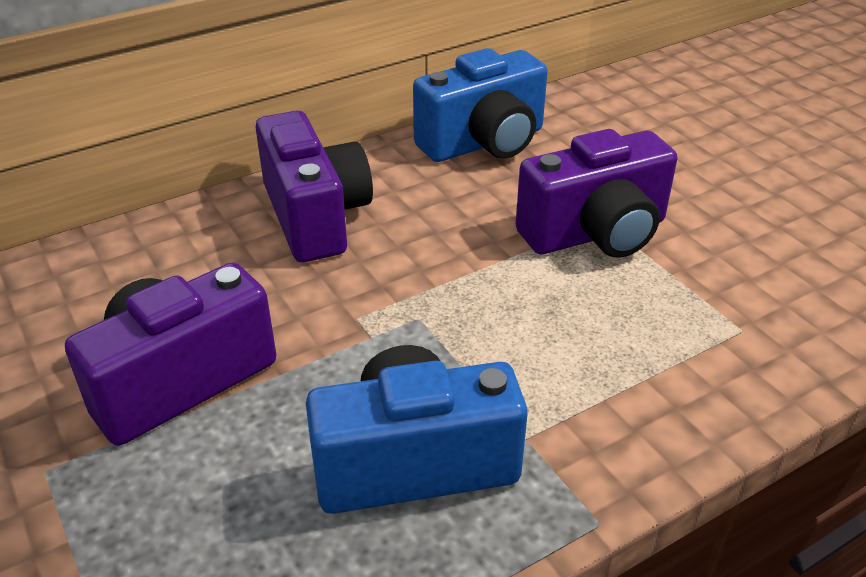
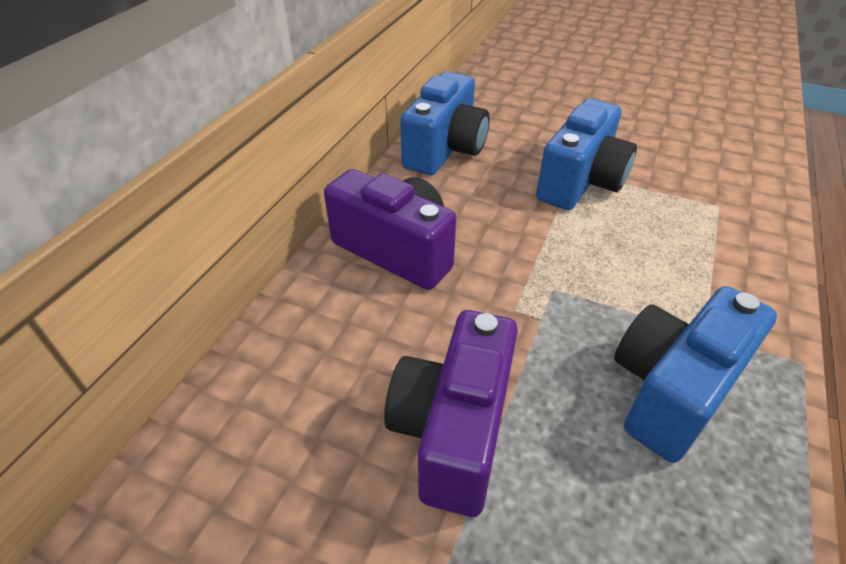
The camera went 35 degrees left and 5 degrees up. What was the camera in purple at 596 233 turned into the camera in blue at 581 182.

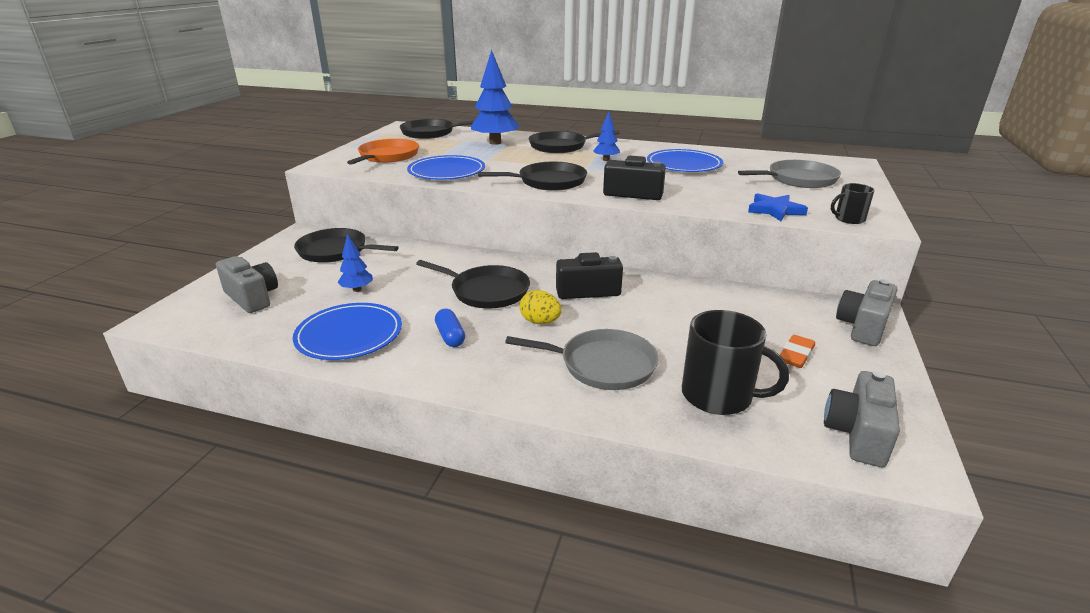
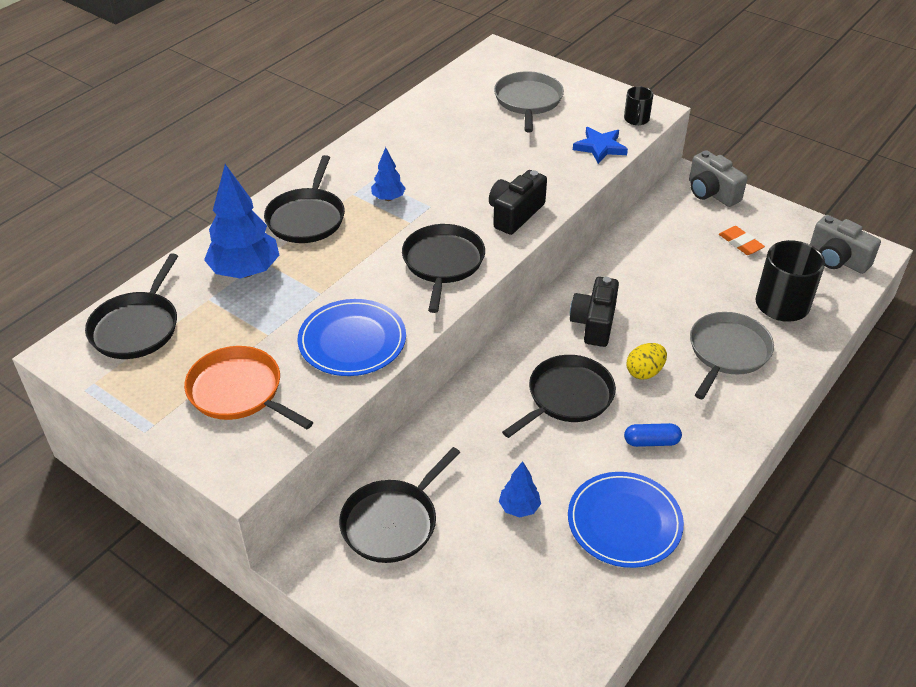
The camera went 70 degrees left and 15 degrees up. The second view lost the camera in grey at 252 297. The second view lost the plate in blue at 684 164.

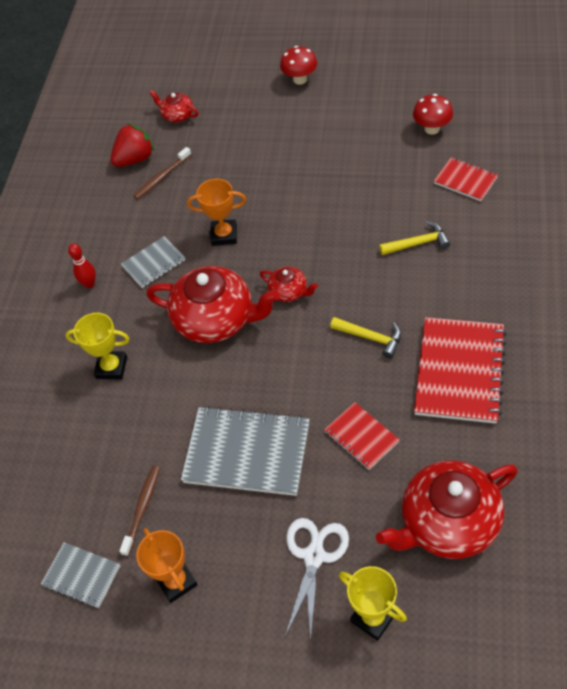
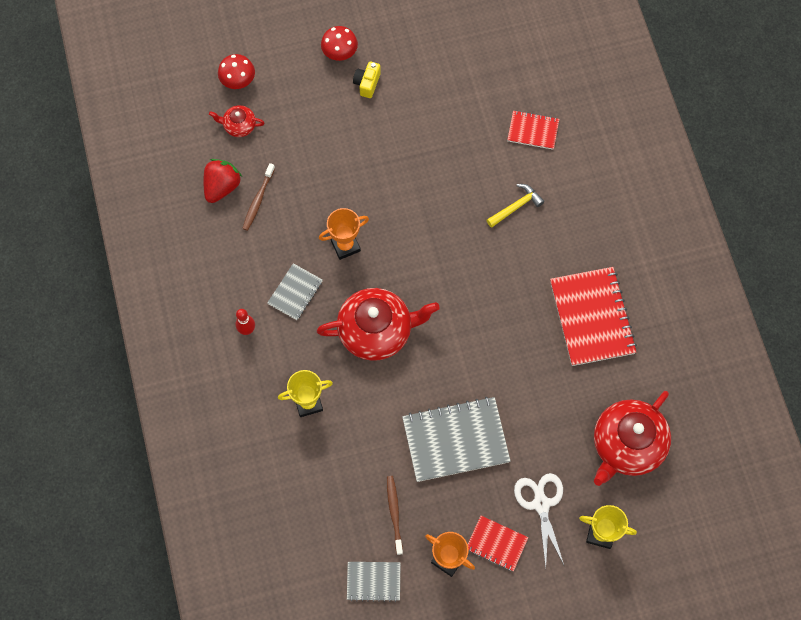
The camera went 30 degrees left and 15 degrees up. The second view lost the teapot in red at 289 291. The notebook in red ended up elsewhere, having gone from 361 437 to 496 544. The second view lost the hammer in yellow at 370 338. The mushroom in red ended up elsewhere, having gone from 432 129 to 238 81. The second view gained the camera in yellow at 367 83.

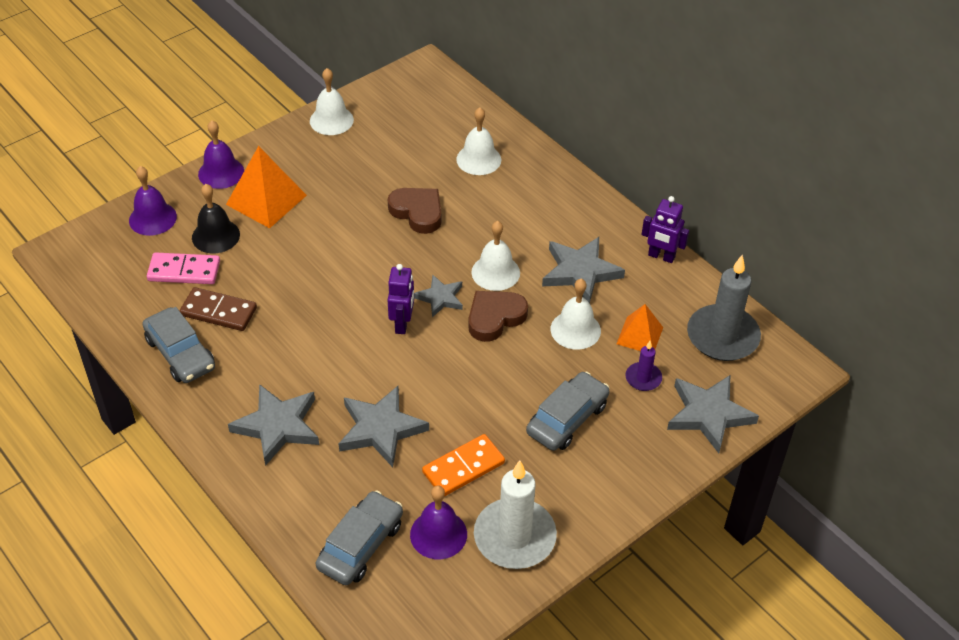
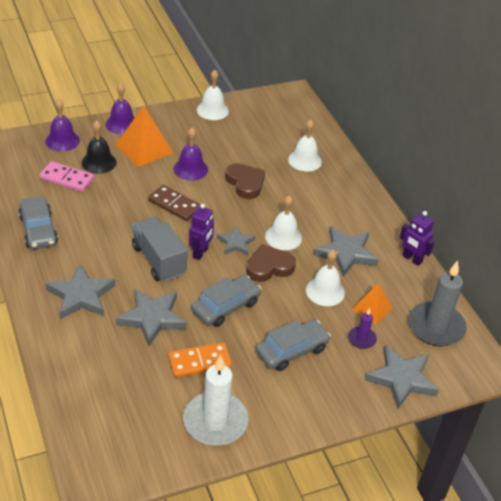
The camera went 15 degrees right and 5 degrees down. The domino in brown ended up elsewhere, having gone from 218 312 to 174 205. The car in grey ended up elsewhere, having gone from 361 545 to 226 307. The bell in purple ended up elsewhere, having gone from 438 534 to 190 169. The second view gained the truck in grey at 159 260.

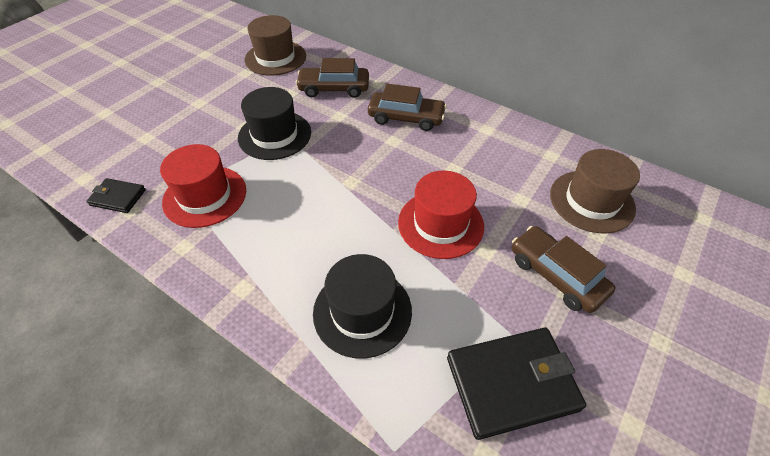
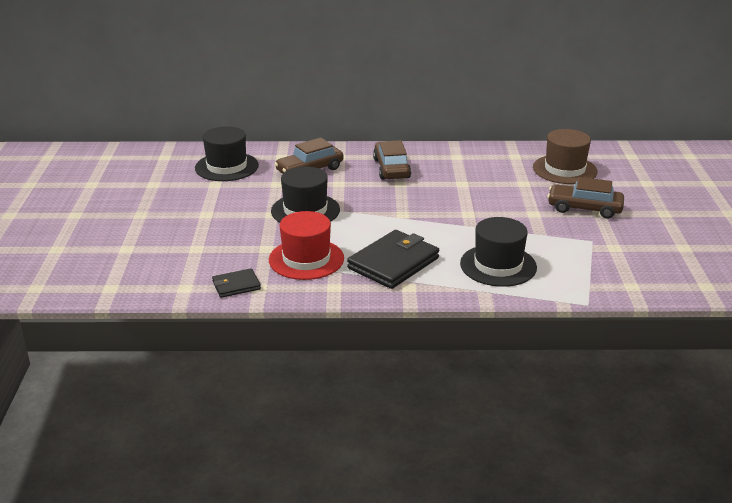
The camera went 35 degrees left and 20 degrees down. What was the hat in brown at 275 58 turned into the hat in black at 226 167. The car in brown at 406 118 ended up facing another way, 75 degrees counterclockwise from before. The second view lost the hat in red at 440 224. The wallet in black ended up elsewhere, having gone from 511 383 to 393 263.

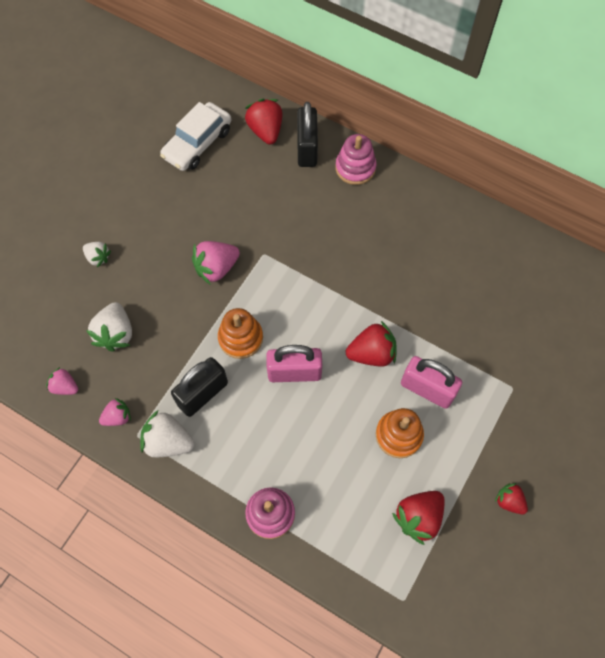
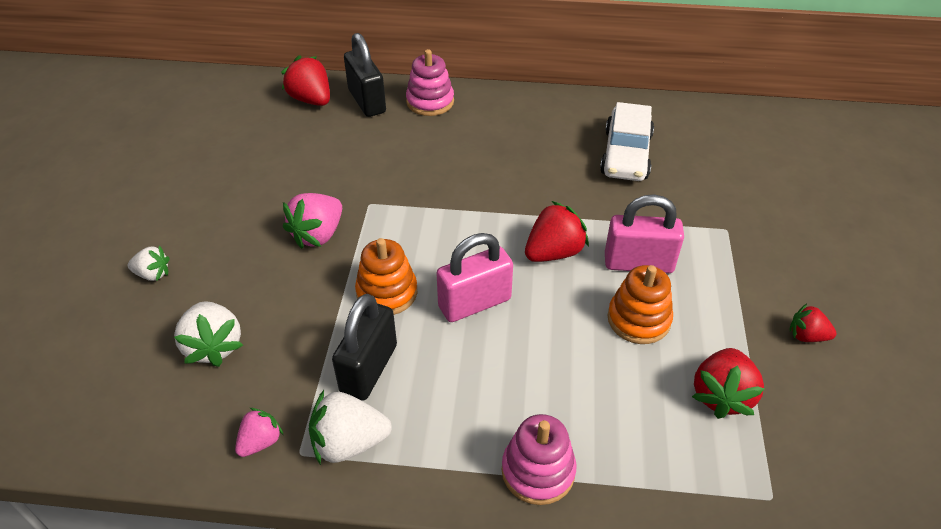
The camera went 25 degrees left and 20 degrees down. The second view lost the strawberry in pink at 65 386. The car in white ended up elsewhere, having gone from 197 143 to 626 154.

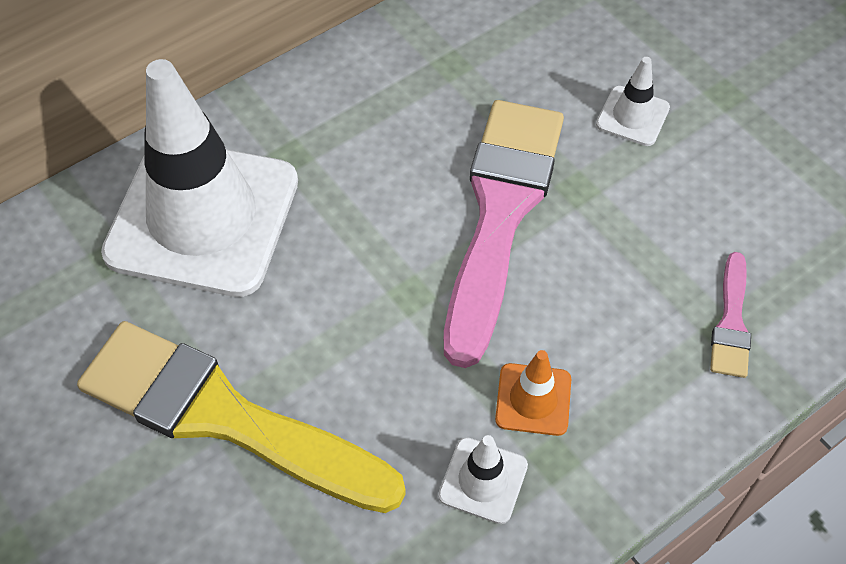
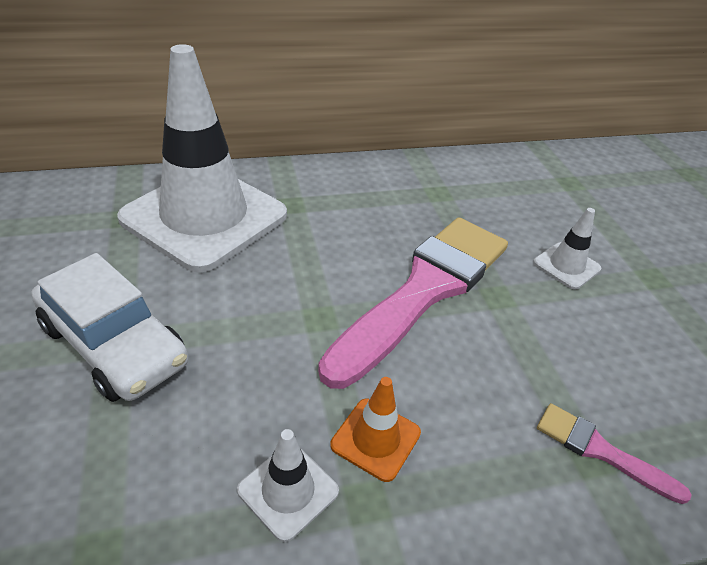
The camera went 20 degrees right and 15 degrees down. Where the brush in yellow stood at 225 417, the car in white came to stand at 114 344. The brush in pink at 731 322 ended up facing another way, 90 degrees clockwise from before.

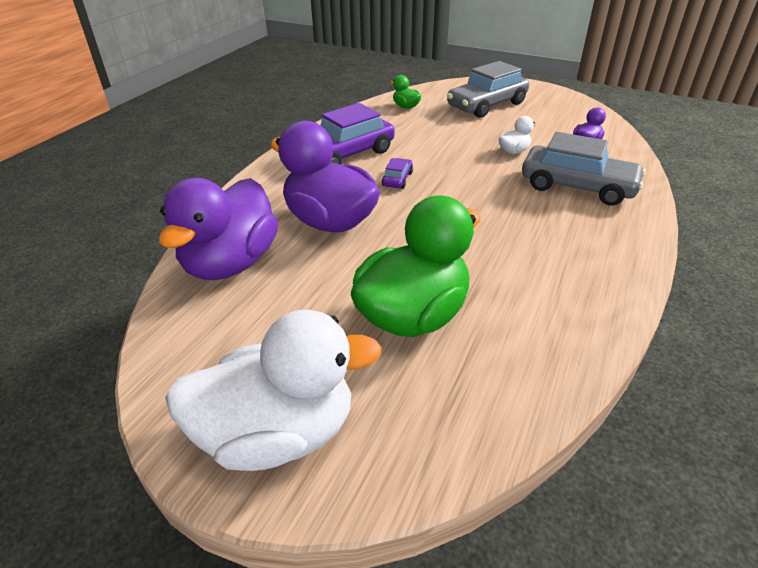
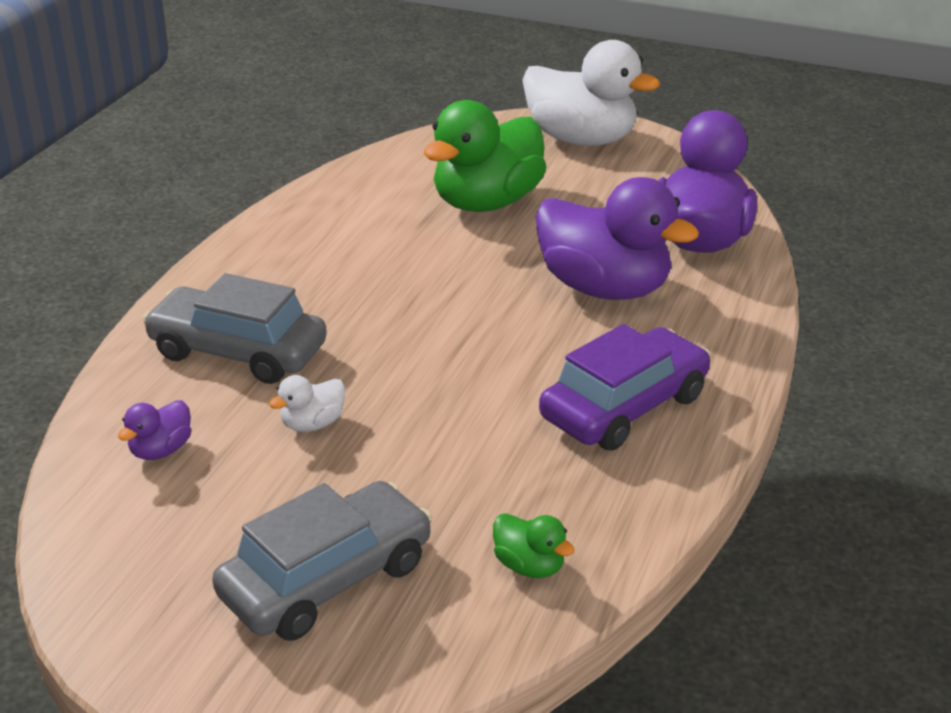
The camera went 175 degrees right and 5 degrees down. The duck in white at 278 433 ended up facing another way, 135 degrees counterclockwise from before. The second view lost the car in purple at 397 179.

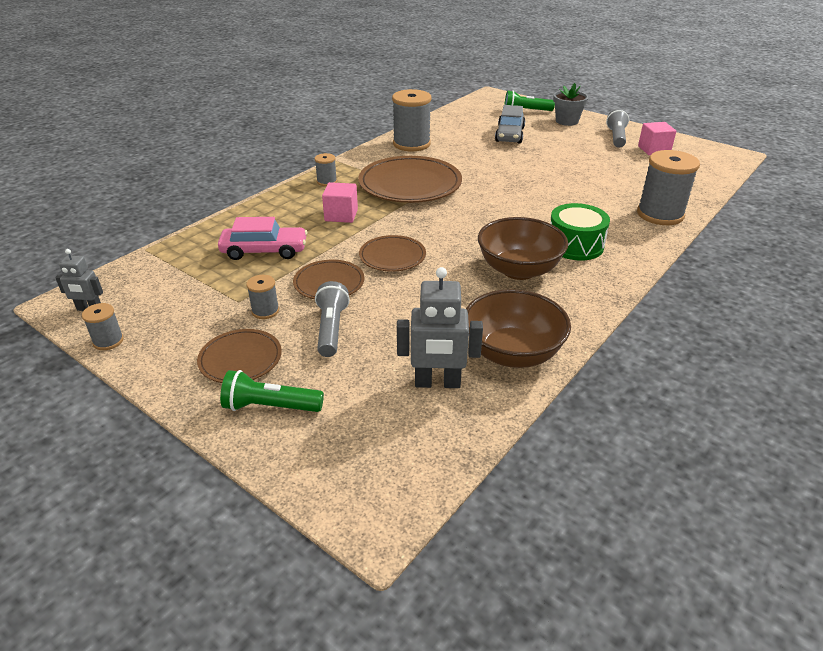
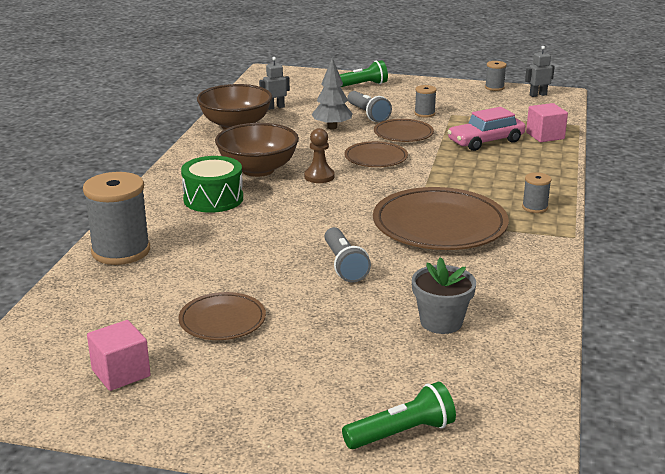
The camera went 155 degrees right and 10 degrees down. The plate in brown ended up elsewhere, having gone from 240 359 to 222 320. The cube in pink ended up elsewhere, having gone from 341 215 to 545 136. The second view lost the spool in grey at 411 144. The size of the robot in grey at 437 383 changed by a factor of 0.59. The second view lost the car in grey at 509 135. The flower pot in grey ended up elsewhere, having gone from 567 121 to 441 322. The flashlight in grey ended up elsewhere, having gone from 616 137 to 344 265. The second view gained the pawn in brown at 319 176. The second view gained the tree in grey at 332 127.

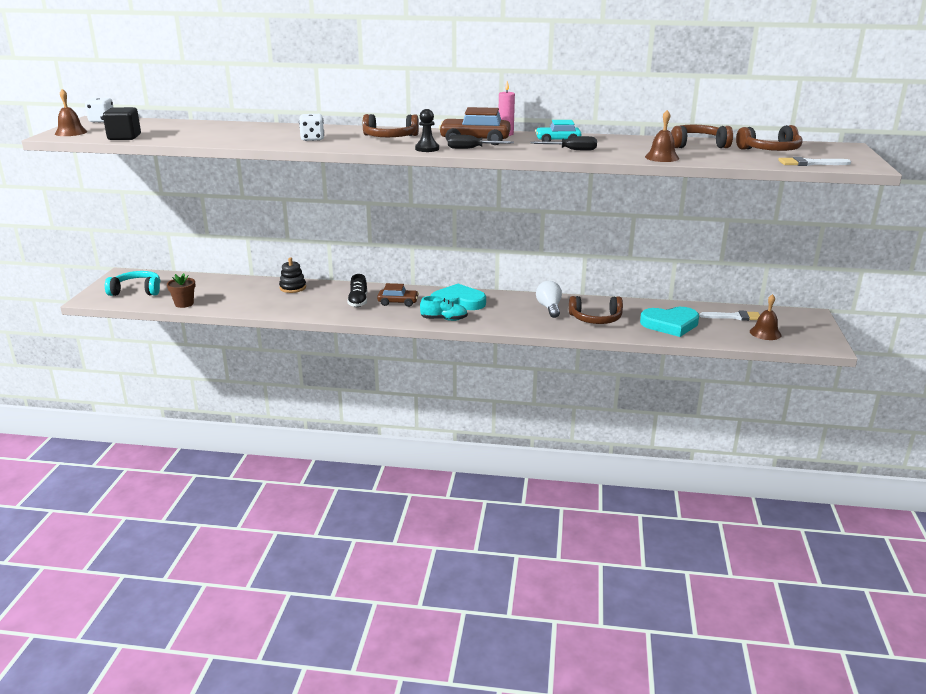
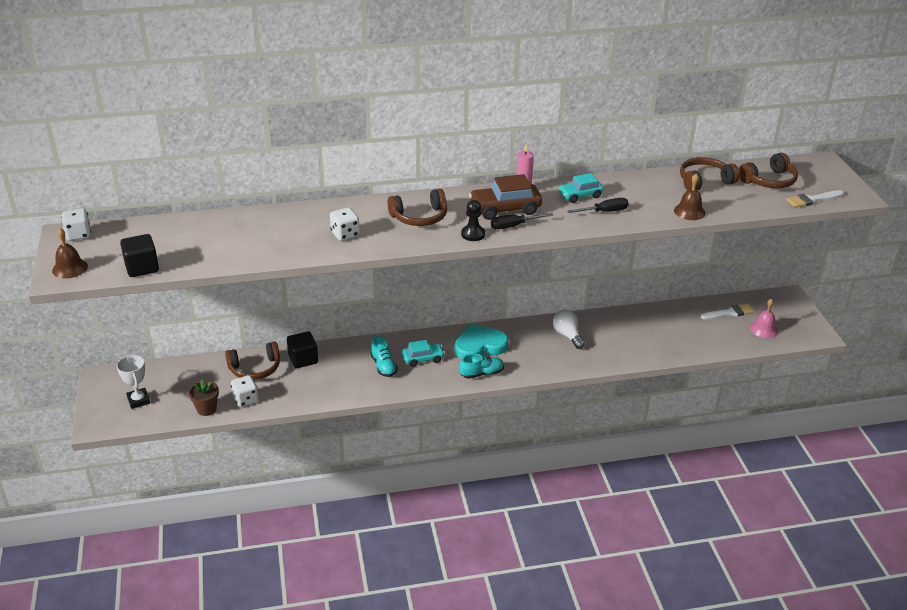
The camera went 20 degrees left and 10 degrees up. Where the headphones in turquoise stood at 137 291, the trophy in white came to stand at 138 400. Where the stacking toy in black stood at 293 288, the cube in black came to stand at 303 359. What was the shoe in black at 358 301 turned into the shoe in turquoise at 383 366. What was the car in brown at 398 302 turned into the car in turquoise at 423 359. The headphones in brown ended up elsewhere, having gone from 596 319 to 255 369. The second view lost the heart in turquoise at 670 324. What was the bell in brown at 765 333 turned into the bell in pink at 764 329. The second view gained the dice in white at 246 399.

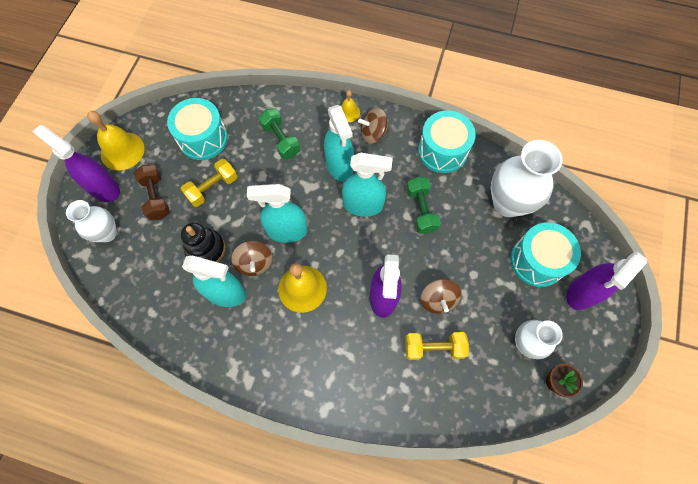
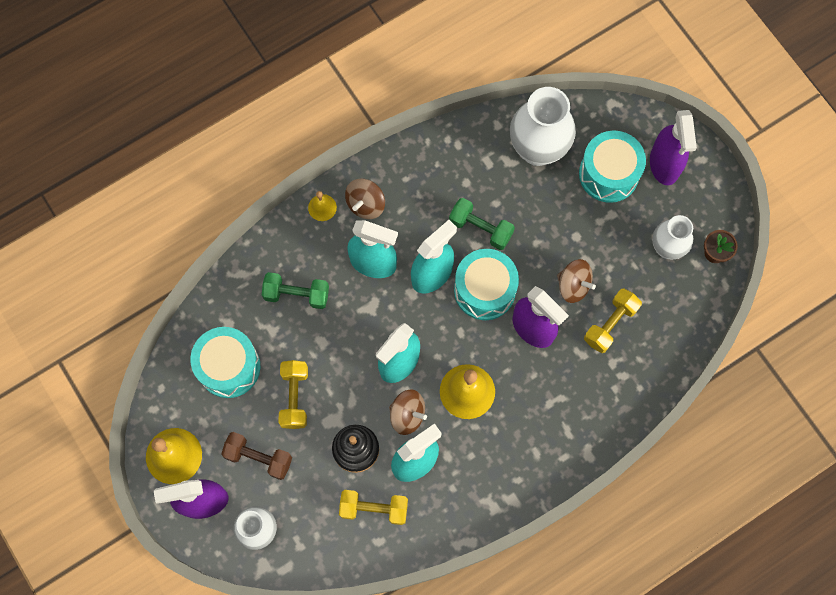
The camera went 50 degrees left and 5 degrees up. The drum in turquoise ended up elsewhere, having gone from 442 151 to 484 290. The second view gained the dumbbell in yellow at 374 508.

